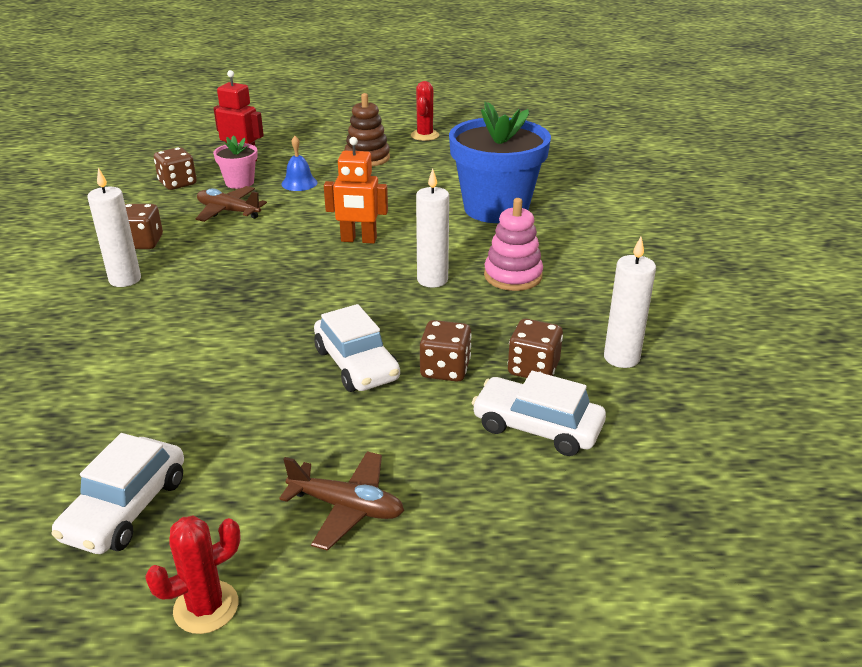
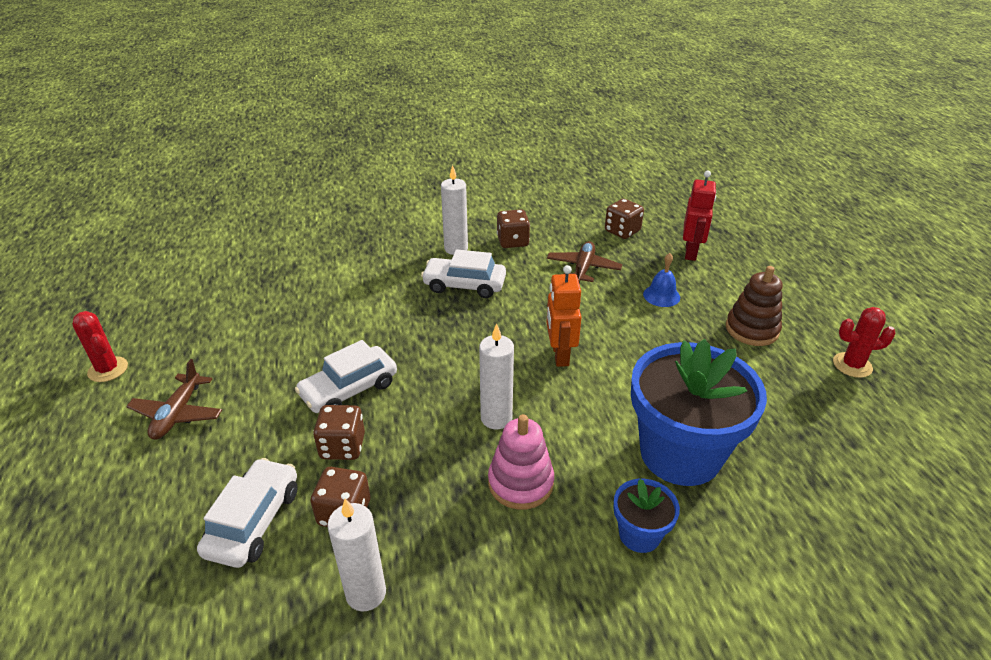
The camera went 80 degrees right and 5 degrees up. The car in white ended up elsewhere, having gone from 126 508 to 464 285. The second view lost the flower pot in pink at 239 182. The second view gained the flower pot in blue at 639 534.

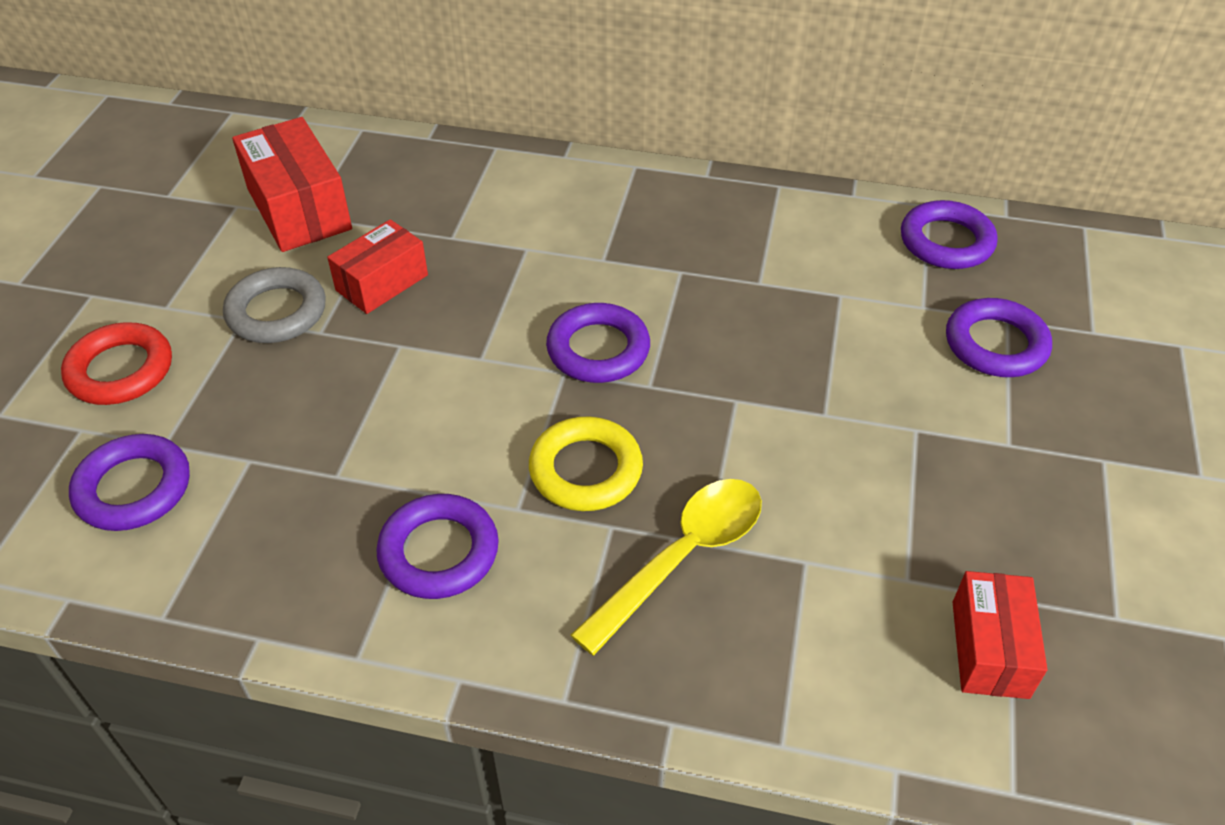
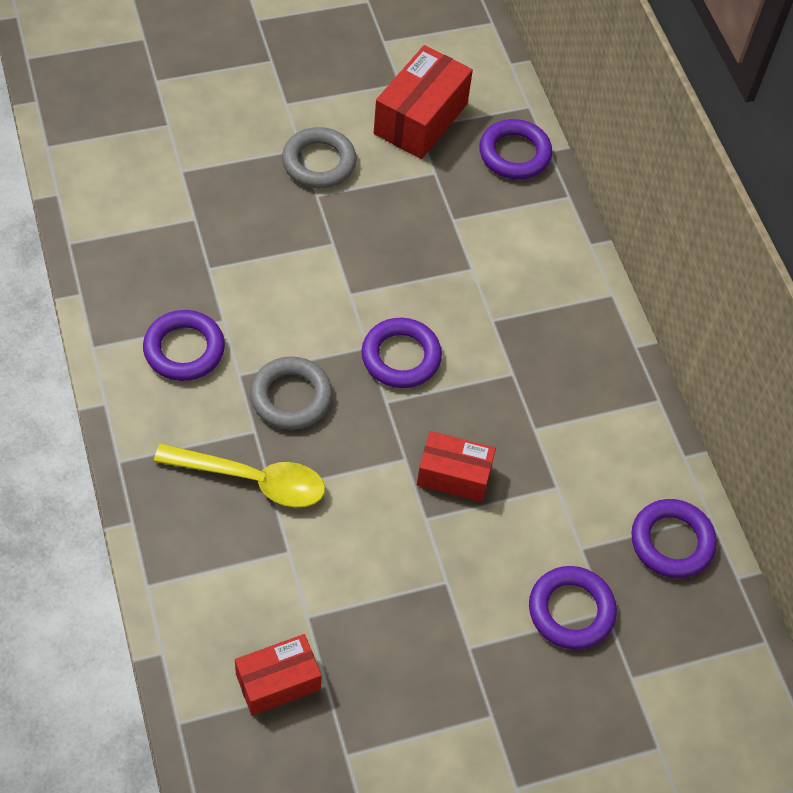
The camera went 55 degrees right and 10 degrees up. The second view lost the ring in red at 120 370. The ring in purple ended up elsewhere, having gone from 133 488 to 514 154. The box in red ended up elsewhere, having gone from 382 283 to 454 475. What was the ring in yellow at 586 470 turned into the ring in grey at 291 397.

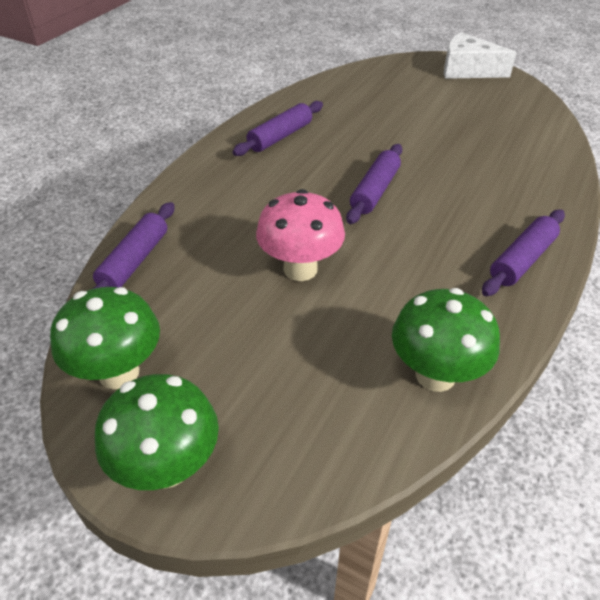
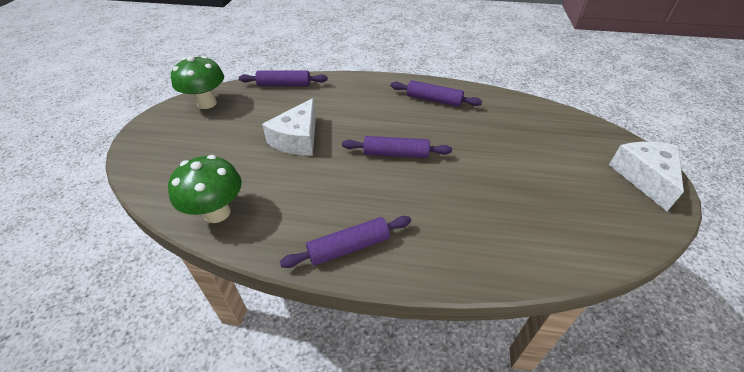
The camera went 70 degrees right and 0 degrees up. The second view lost the mushroom in green at 168 467. Where the mushroom in pink stood at 300 269, the cheese in white came to stand at 297 139. The rolling pin in purple at 521 260 ended up facing another way, 45 degrees counterclockwise from before.

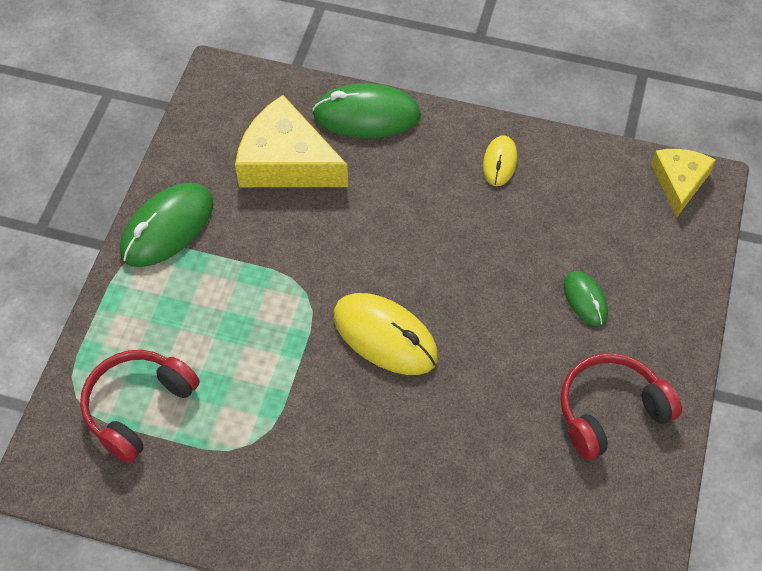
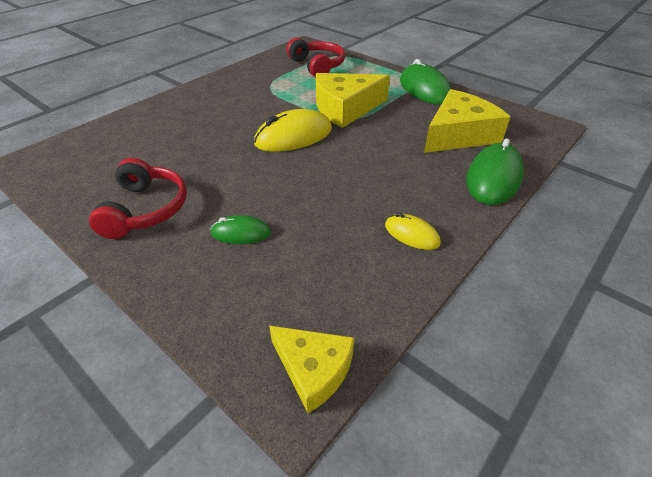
The camera went 115 degrees right and 15 degrees down. The second view gained the cheese in yellow at 345 108.

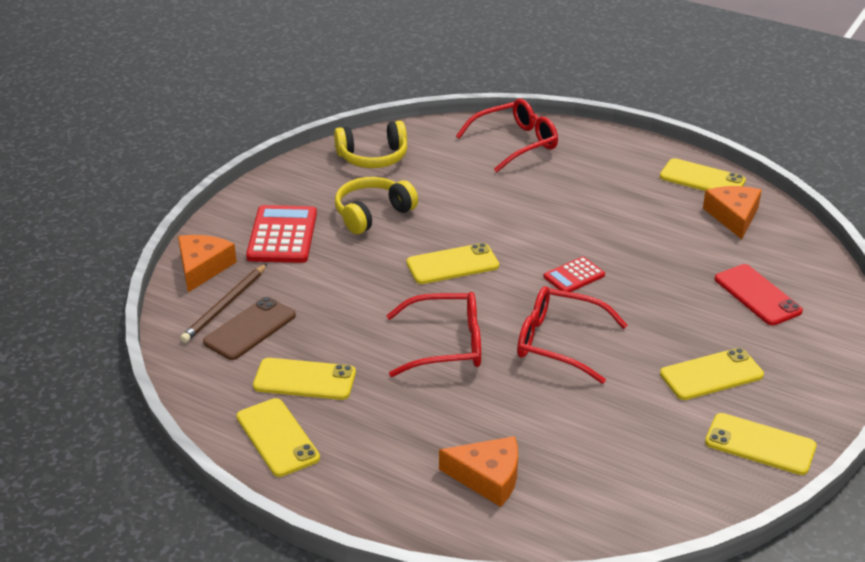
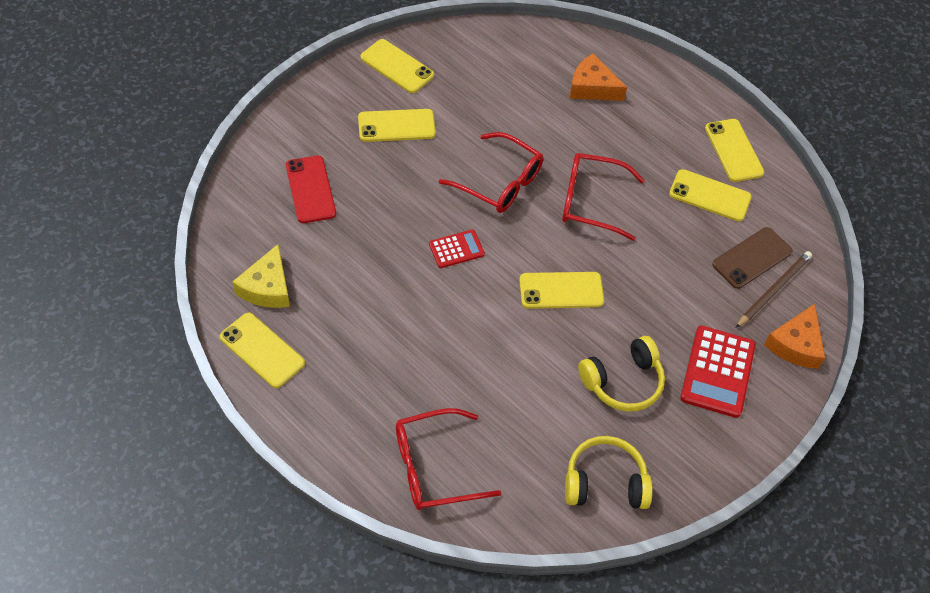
The camera went 170 degrees left and 20 degrees up. What was the cheese in orange at 733 216 turned into the cheese in yellow at 267 287.

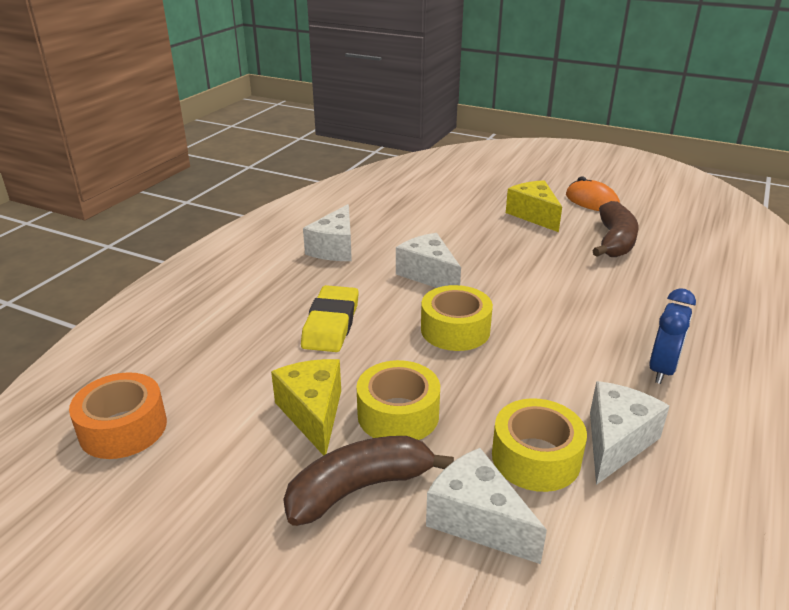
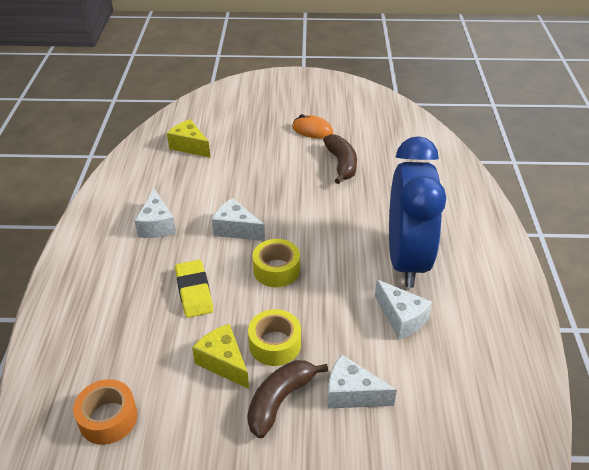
The camera went 25 degrees left and 10 degrees up. The second view lost the tape in yellow at 536 457. The cheese in yellow ended up elsewhere, having gone from 534 215 to 189 146. The cheese in white at 616 442 ended up facing another way, 135 degrees clockwise from before. The size of the clock in blue at 662 369 changed by a factor of 2.45.

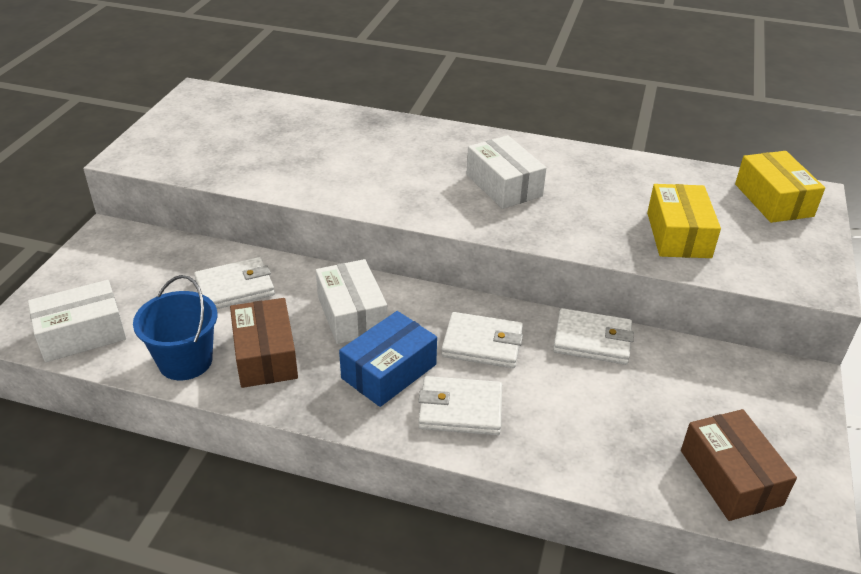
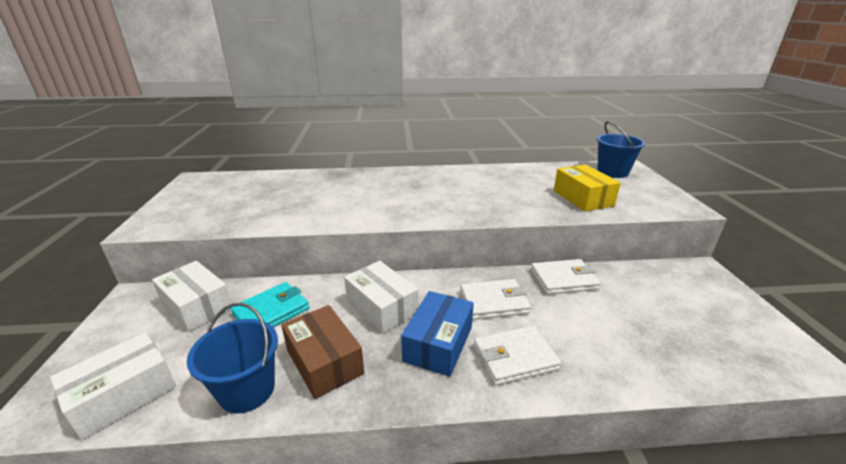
The camera went 20 degrees left and 10 degrees down. What was the wallet in white at 235 288 turned into the wallet in turquoise at 271 311. The box in white ended up elsewhere, having gone from 503 185 to 197 306. The second view lost the box in brown at 730 477. Where the box in yellow stood at 773 200, the bucket in blue came to stand at 612 172.

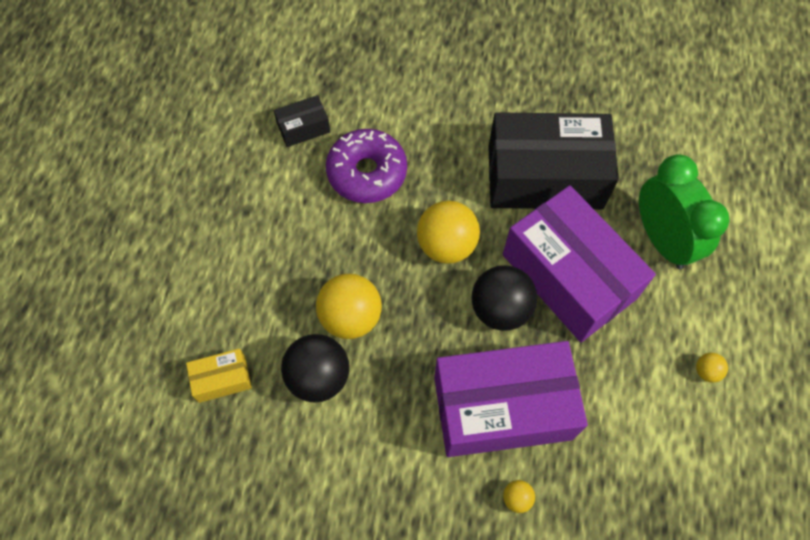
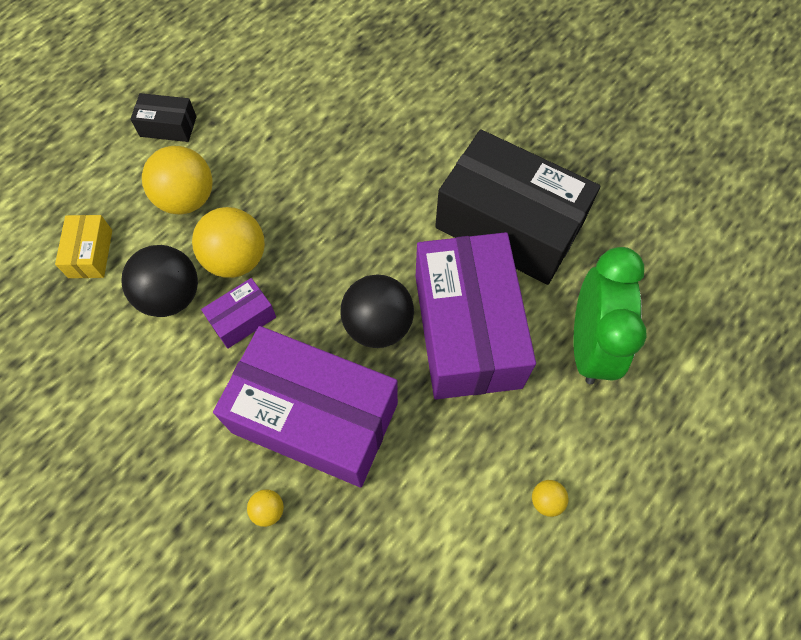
The camera went 30 degrees right and 0 degrees up. The box in yellow at 222 379 ended up facing another way, 75 degrees clockwise from before. The box in black ended up elsewhere, having gone from 303 128 to 168 126. The second view lost the donut in purple at 367 173. The ball in yellow ended up elsewhere, having gone from 446 245 to 187 199. The second view gained the box in purple at 242 319.

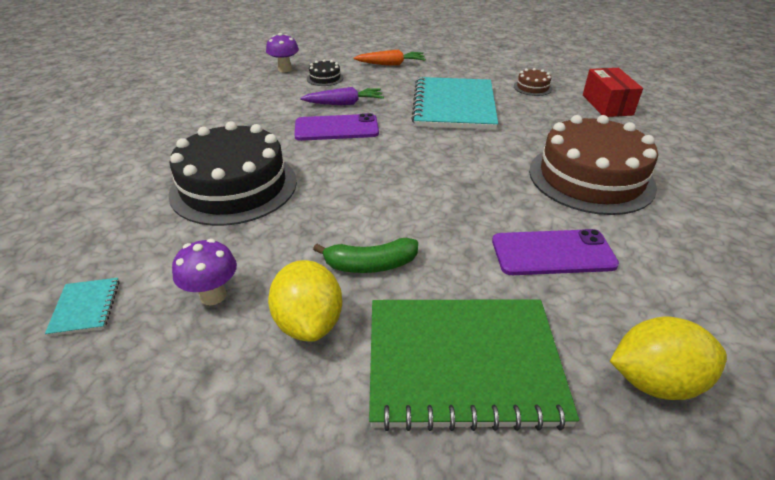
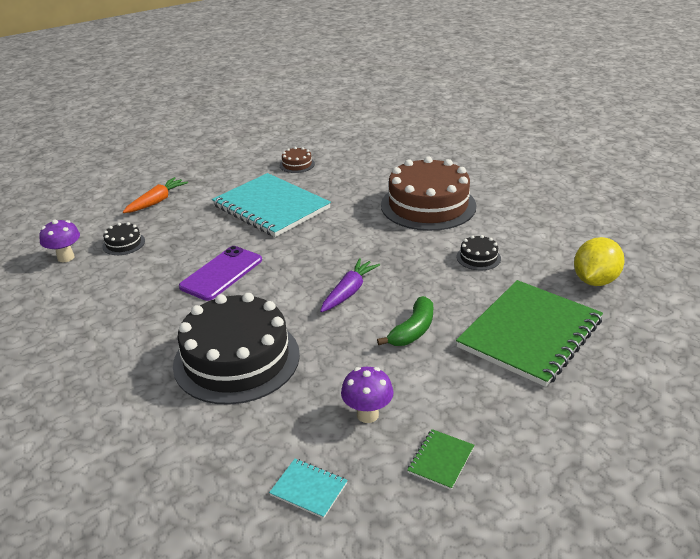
The camera went 50 degrees left and 5 degrees down. The second view lost the lemon in yellow at 309 323. The carrot in purple ended up elsewhere, having gone from 344 104 to 349 292. Where the phone in purple stood at 553 253, the cake in black came to stand at 478 257. The second view lost the box in red at 607 105. The second view gained the notebook in green at 441 460.

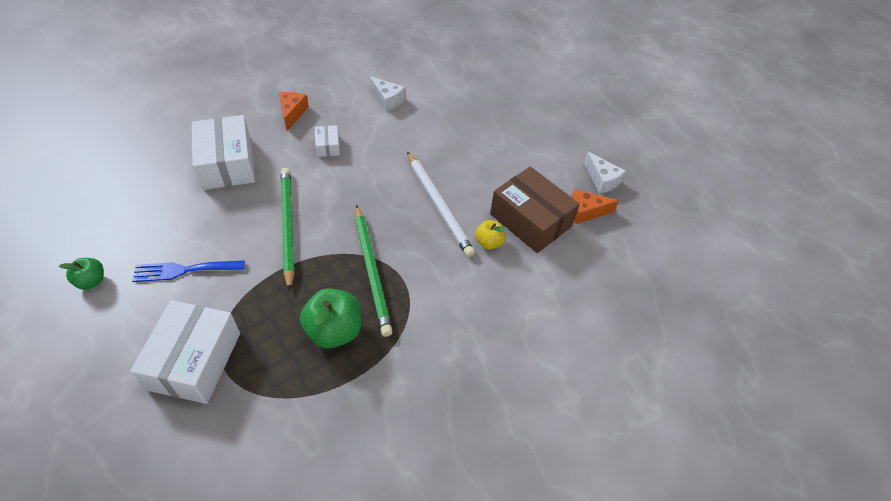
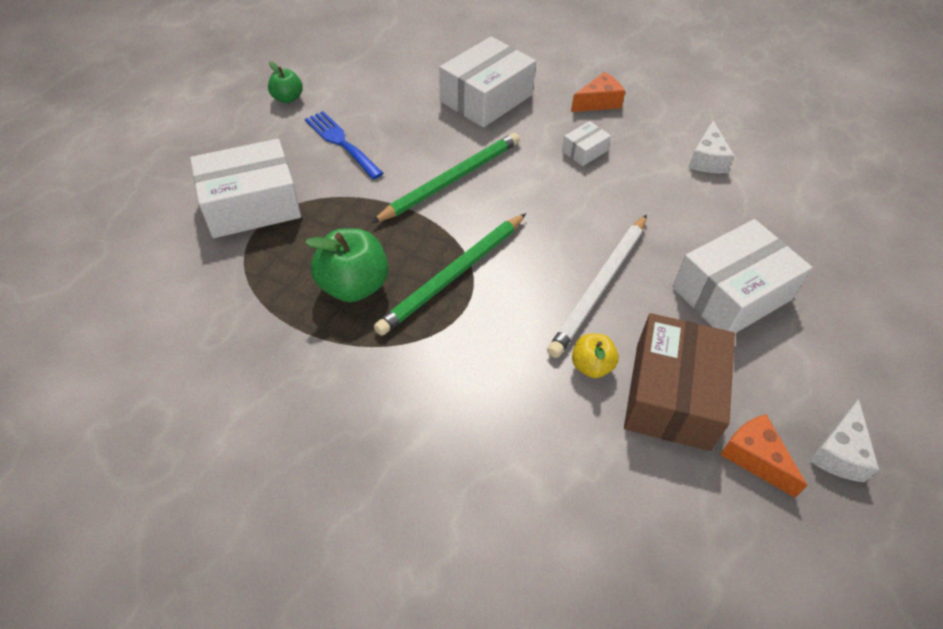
The camera went 60 degrees right and 0 degrees up. The second view gained the box in white at 731 294.

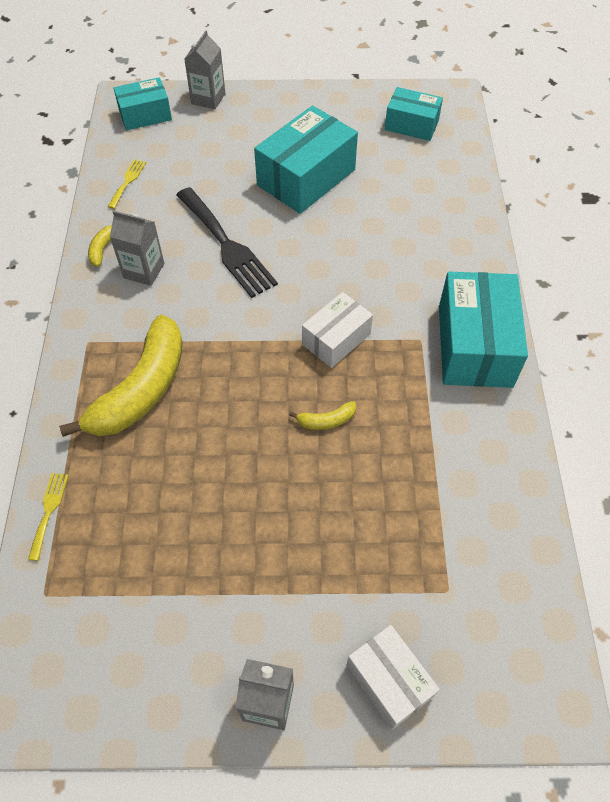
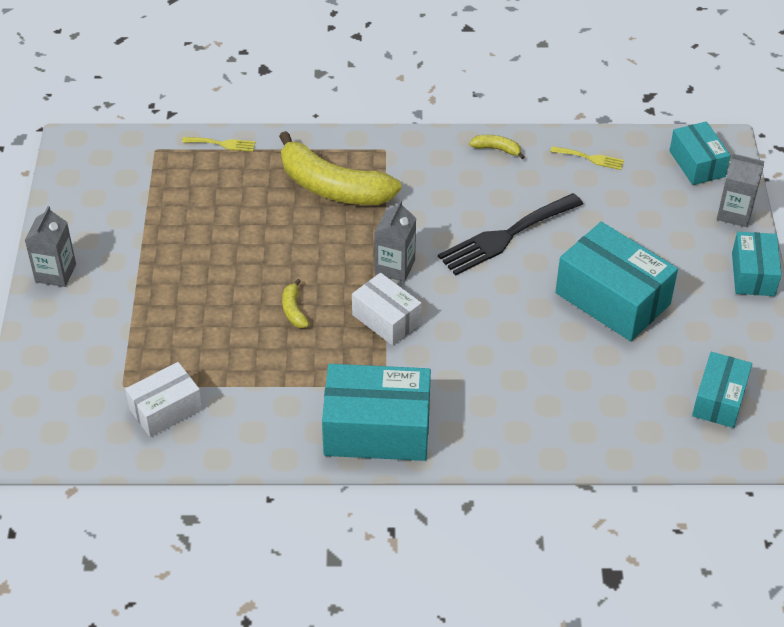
The camera went 90 degrees right and 10 degrees down. The carton in grey ended up elsewhere, having gone from 144 271 to 395 267. The box in white ended up elsewhere, having gone from 389 680 to 166 409. The second view gained the box in turquoise at 753 274.

